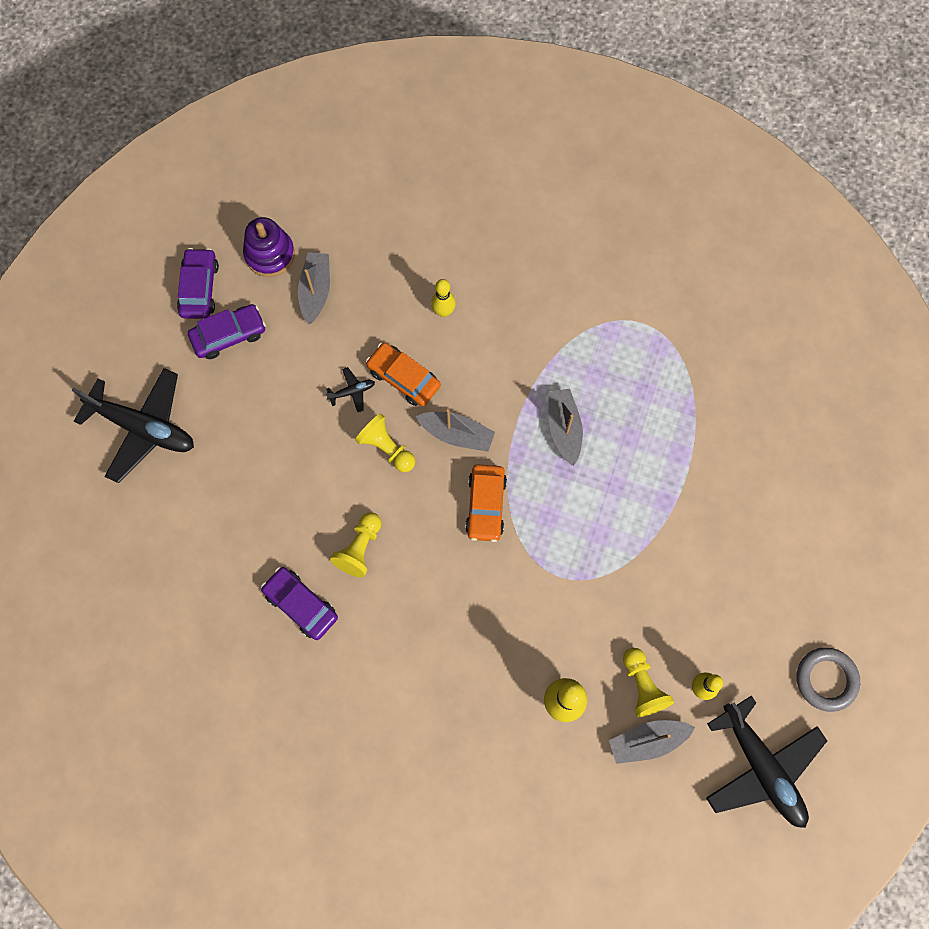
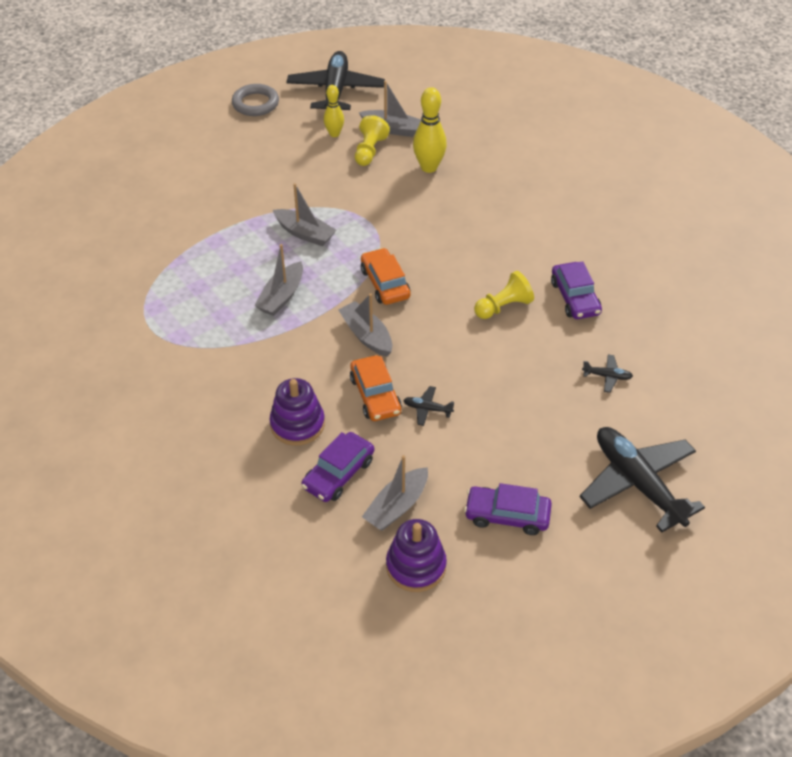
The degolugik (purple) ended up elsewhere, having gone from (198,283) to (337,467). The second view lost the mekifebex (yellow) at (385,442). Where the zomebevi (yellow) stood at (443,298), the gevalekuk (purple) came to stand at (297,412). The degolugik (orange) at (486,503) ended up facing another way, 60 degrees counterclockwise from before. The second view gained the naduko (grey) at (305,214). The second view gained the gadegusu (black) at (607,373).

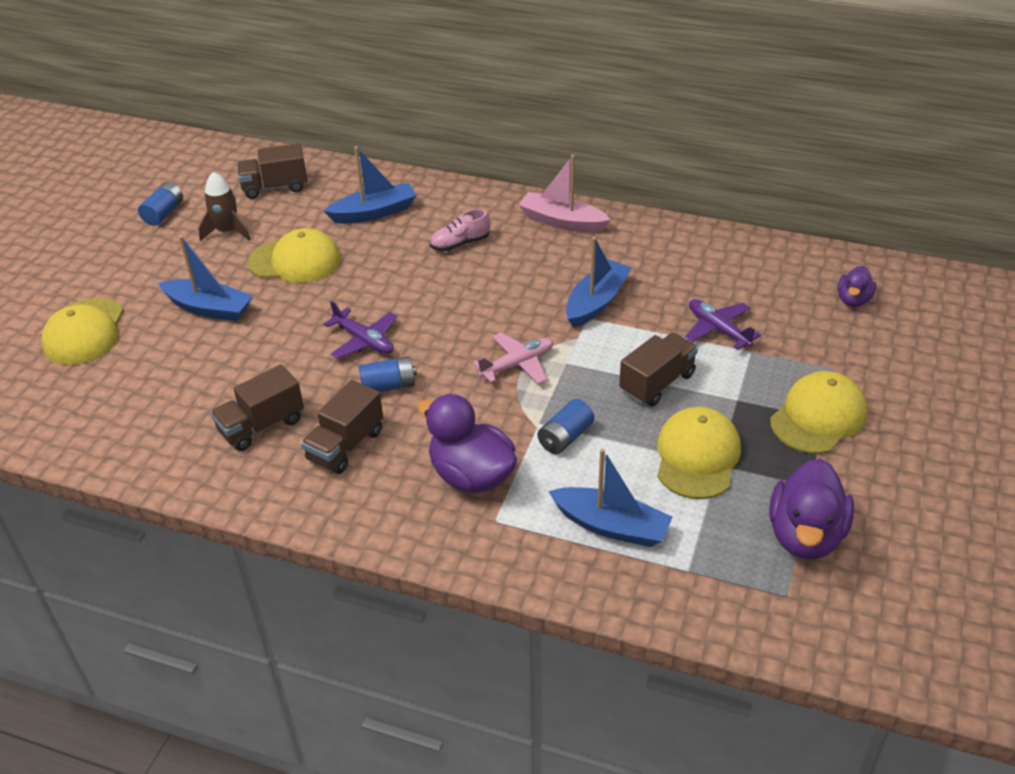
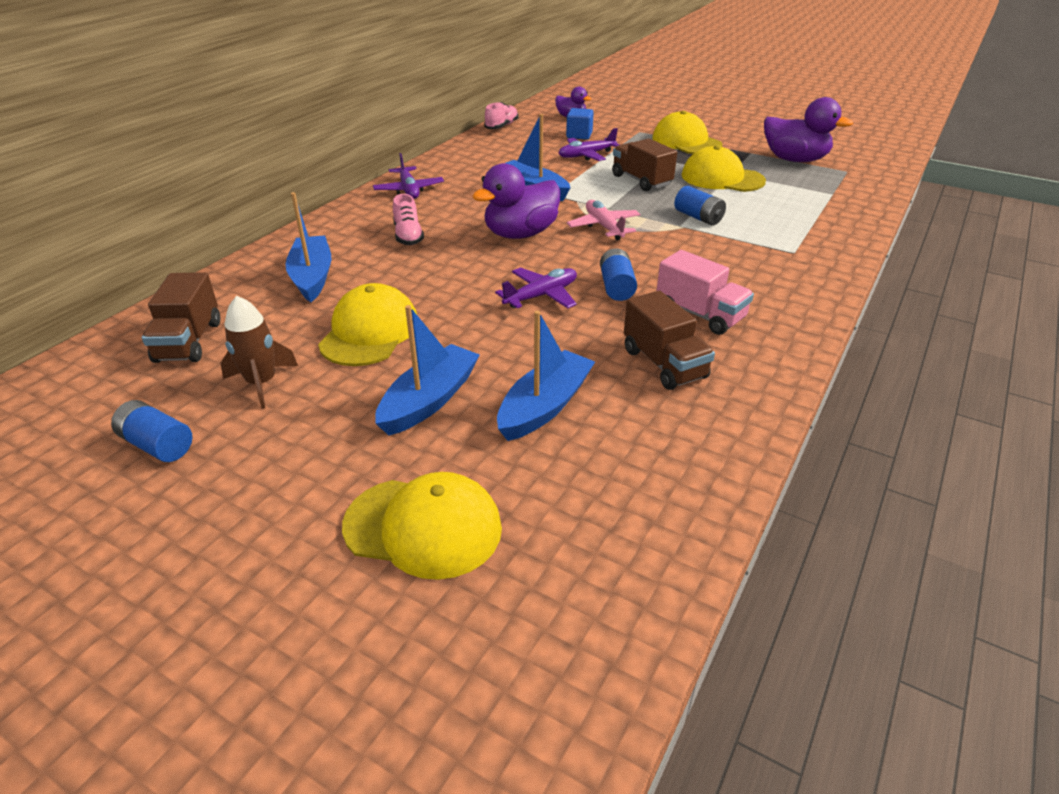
What was the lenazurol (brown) at (342,427) turned into the lenazurol (pink) at (705,292). The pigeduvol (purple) ended up elsewhere, having gone from (467,443) to (516,201). Where the naduko (pink) stood at (564,194), the gadegusu (purple) came to stand at (408,176). The naduko (blue) ended up elsewhere, having gone from (610,497) to (546,376). The second view gained the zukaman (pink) at (501,115). The second view gained the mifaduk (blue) at (580,124).

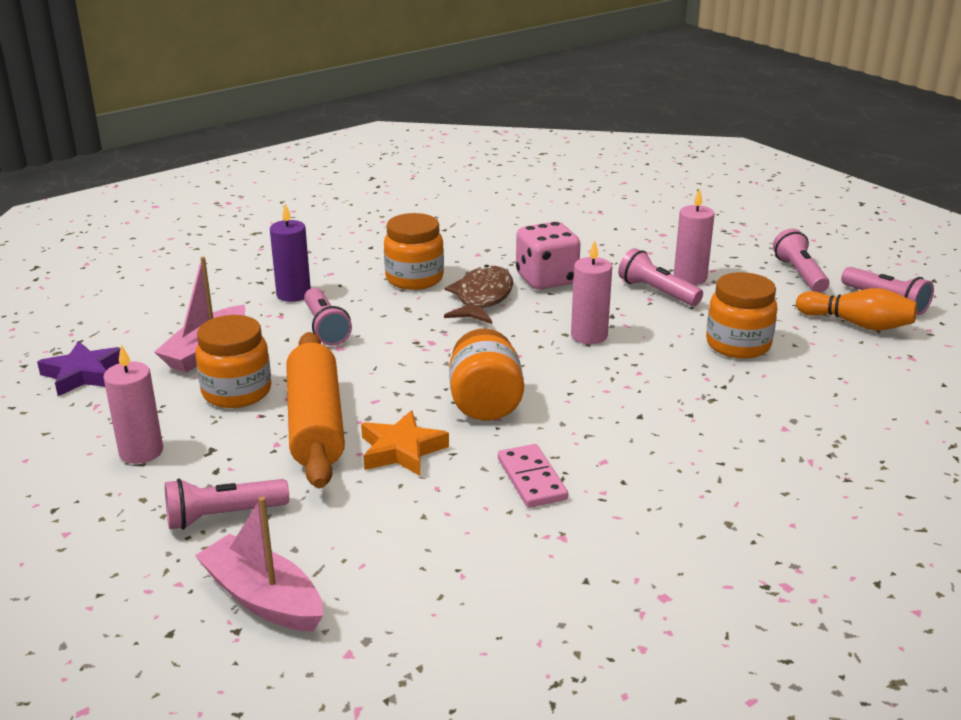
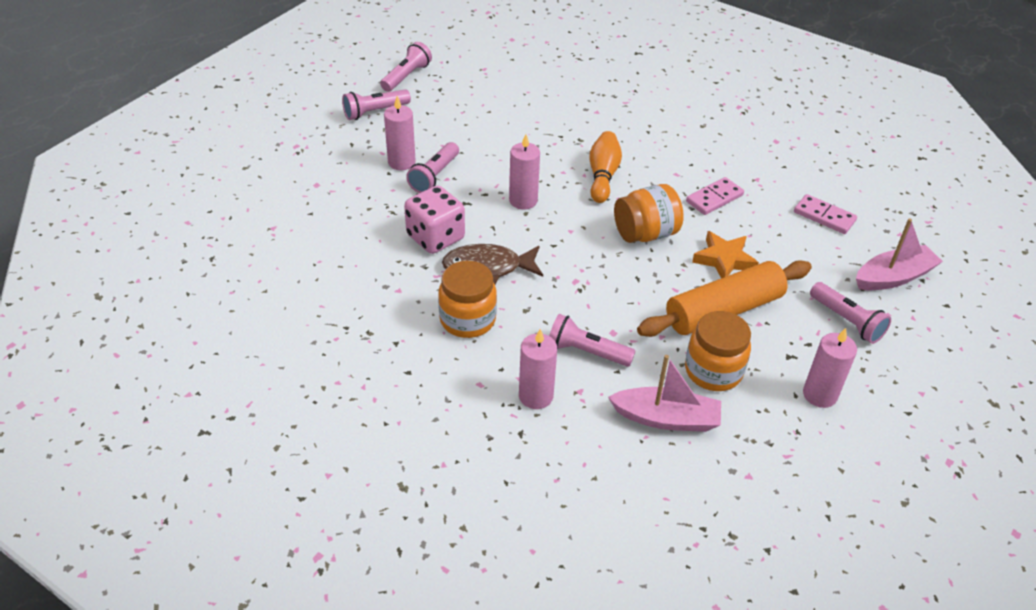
The second view lost the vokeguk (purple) at (78,368). The naduko (pink) at (259,564) ended up facing another way, 135 degrees counterclockwise from before. What was the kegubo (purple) at (290,252) turned into the kegubo (pink) at (538,369). The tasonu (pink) at (328,317) ended up facing another way, 120 degrees counterclockwise from before. The second view lost the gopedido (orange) at (741,315). The zomebevi (orange) ended up elsewhere, having gone from (856,309) to (605,167). The second view gained the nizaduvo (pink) at (825,214).

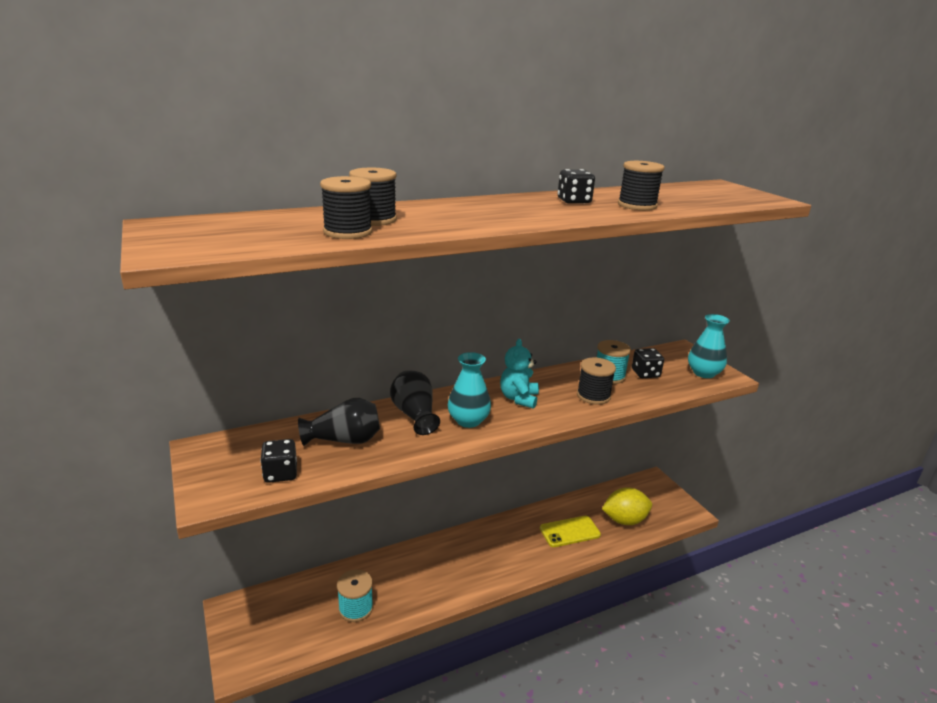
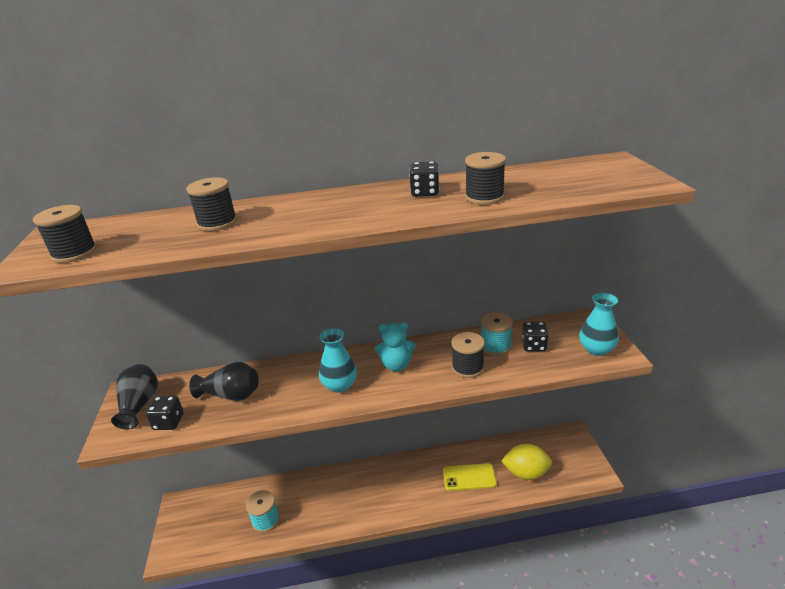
The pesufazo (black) ended up elsewhere, having gone from (346,207) to (65,234). The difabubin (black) ended up elsewhere, having gone from (415,403) to (134,396). The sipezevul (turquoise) at (519,374) ended up facing another way, 120 degrees counterclockwise from before.

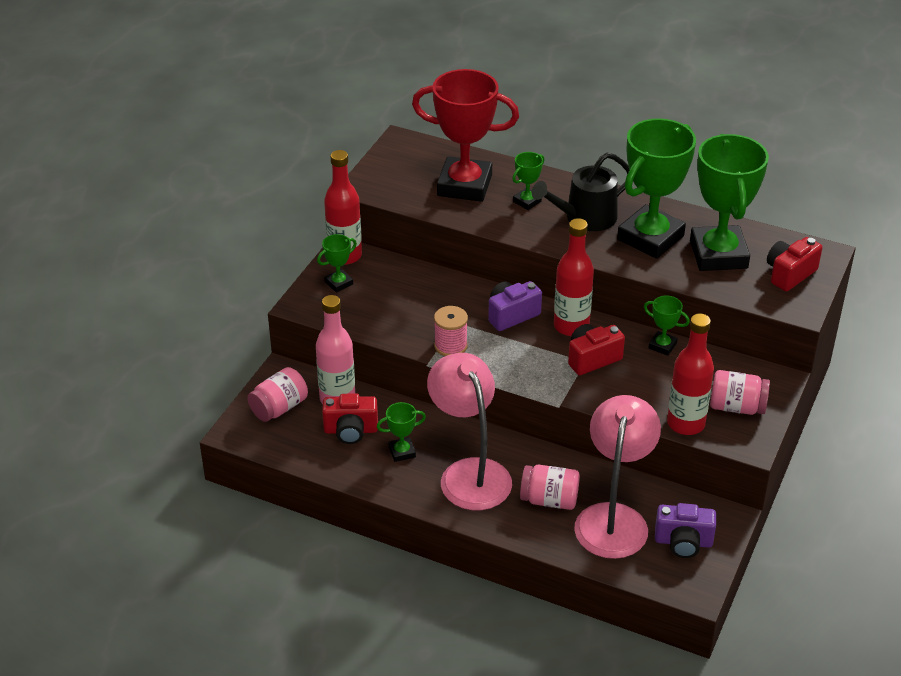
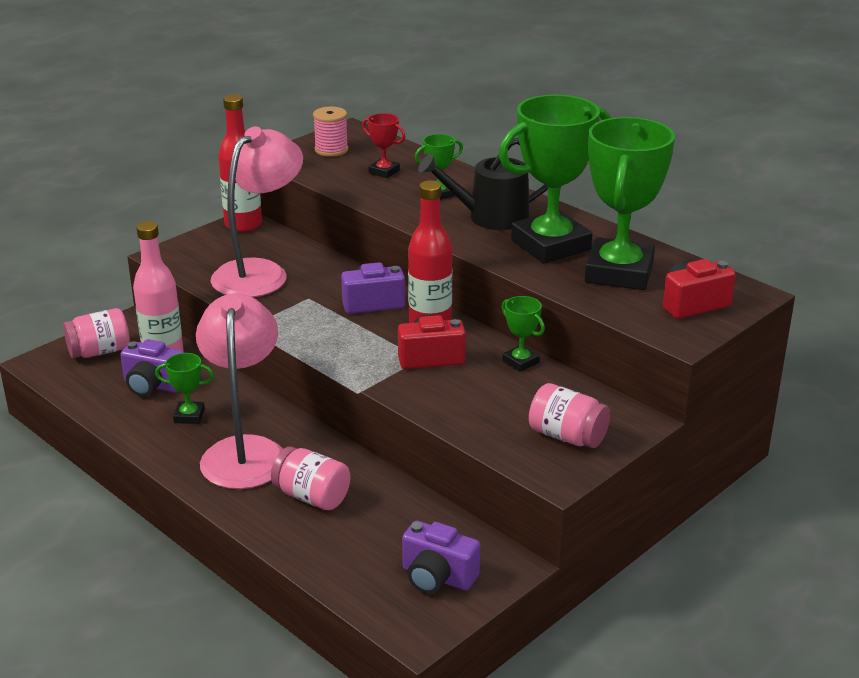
The second view lost the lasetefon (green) at (337,263). What was the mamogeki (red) at (350,418) turned into the mamogeki (purple) at (152,368). The size of the lasetefon (red) at (465,135) changed by a factor of 0.43. The pesufazo (pink) ended up elsewhere, having gone from (451,331) to (330,132). The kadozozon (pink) ended up elsewhere, having gone from (617,477) to (256,212). The second view lost the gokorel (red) at (690,374).

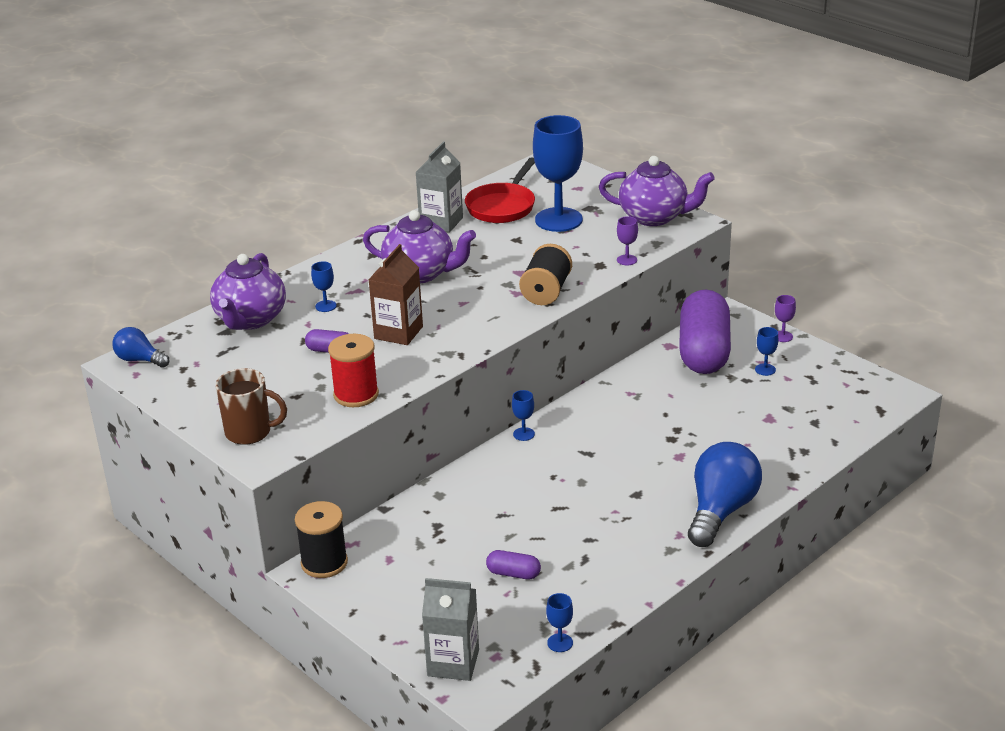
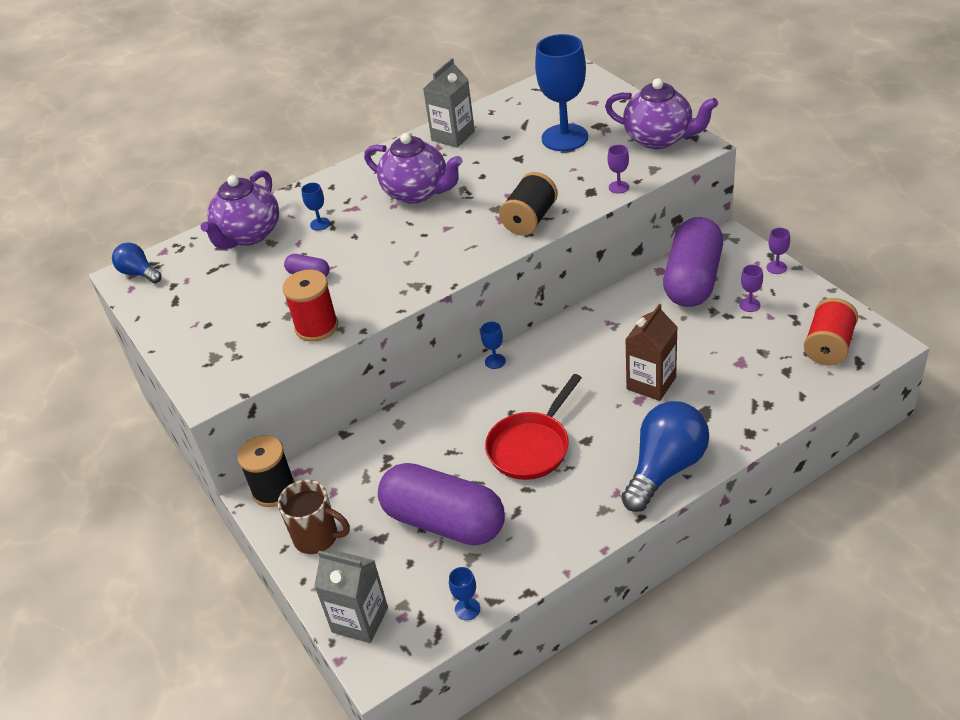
The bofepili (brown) ended up elsewhere, having gone from (251,406) to (314,517). The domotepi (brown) ended up elsewhere, having gone from (395,294) to (651,352). The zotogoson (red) ended up elsewhere, having gone from (500,190) to (533,427). The size of the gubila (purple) at (513,564) changed by a factor of 2.46. What was the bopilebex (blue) at (766,351) turned into the bopilebex (purple) at (751,288). The second view gained the pesufazo (red) at (831,332).

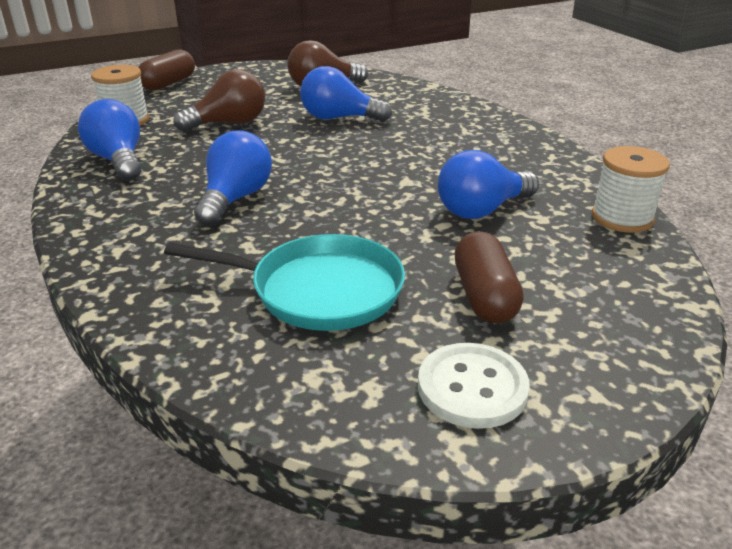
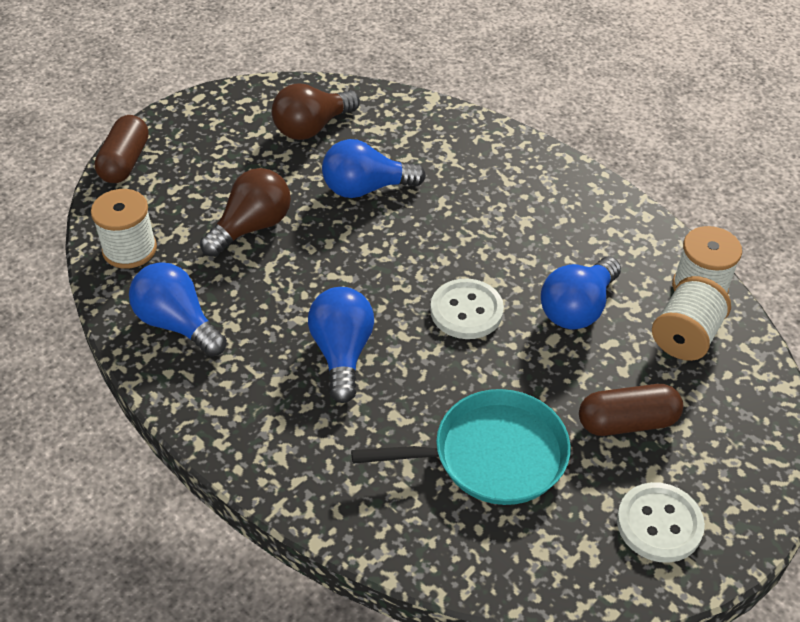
The gubila (brown) at (489,277) ended up facing another way, 75 degrees counterclockwise from before. The second view gained the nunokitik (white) at (467,309). The second view gained the pesufazo (white) at (691,318).

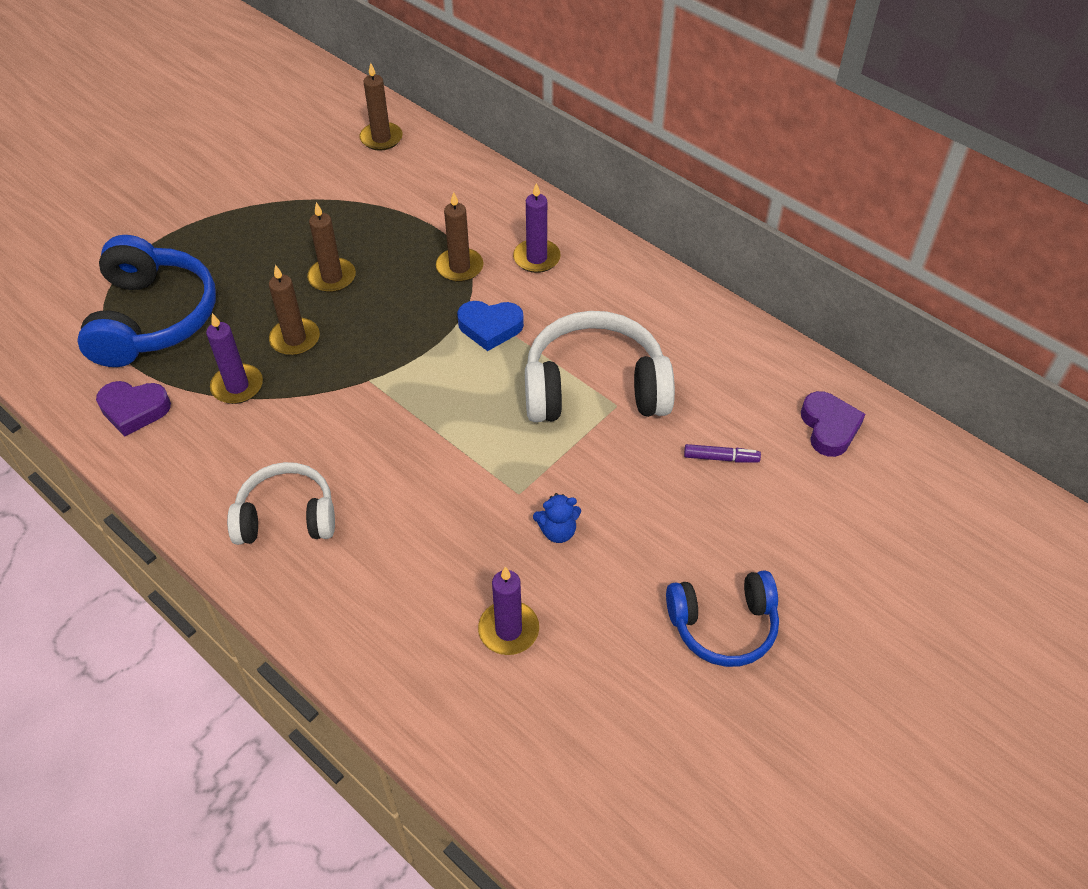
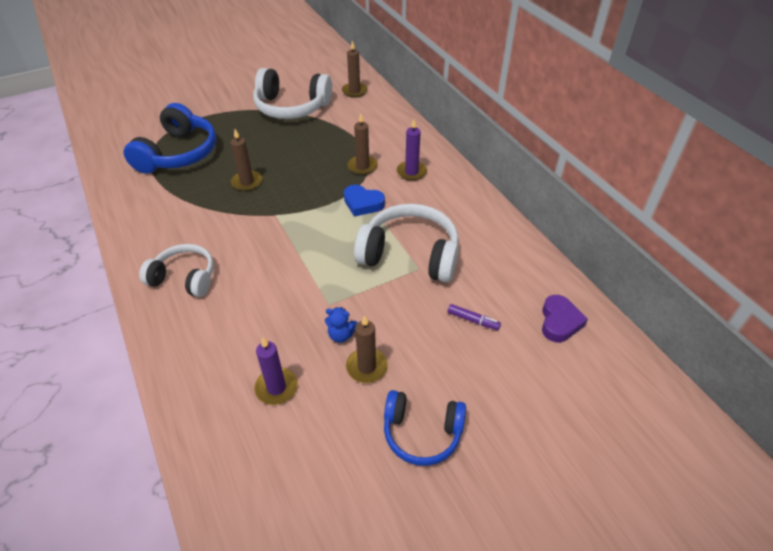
The second view lost the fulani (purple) at (133,409). The second view lost the kegubo (purple) at (234,358). The kegubo (brown) ended up elsewhere, having gone from (331,247) to (367,349). The second view gained the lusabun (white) at (292,93).

